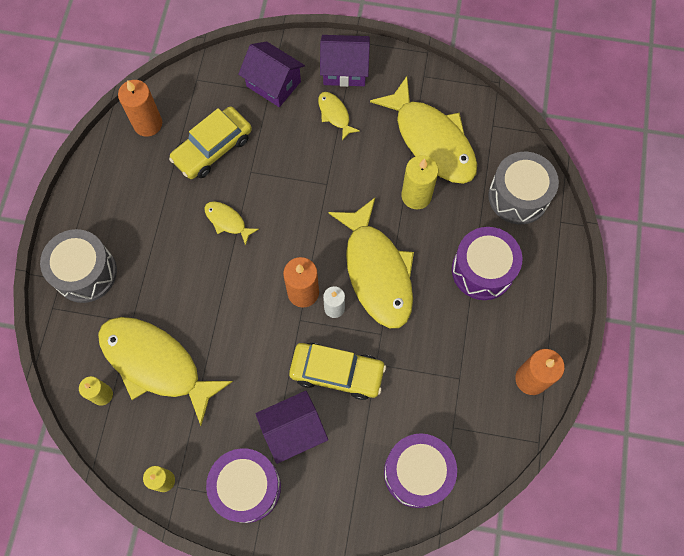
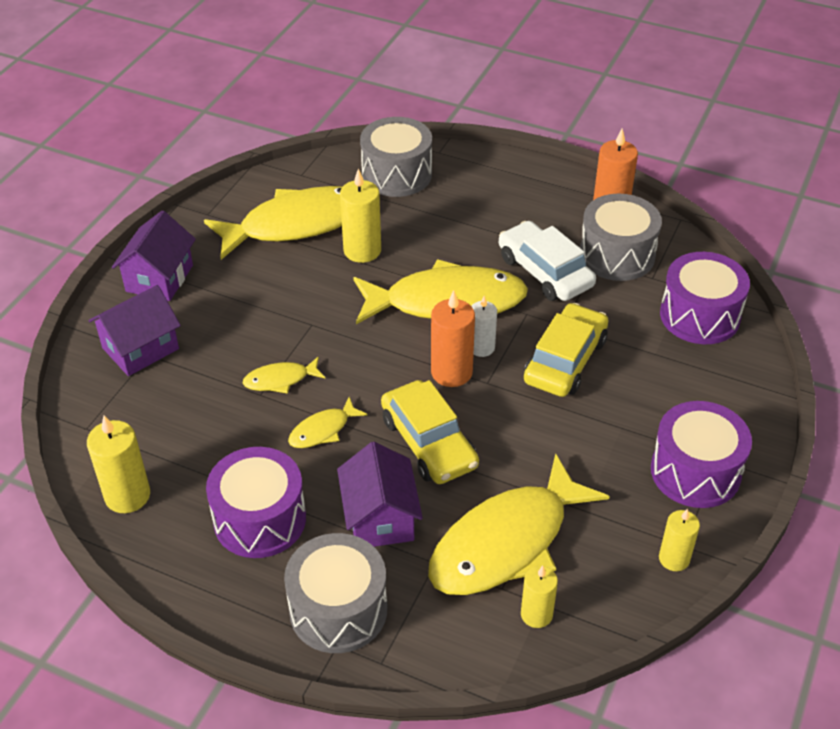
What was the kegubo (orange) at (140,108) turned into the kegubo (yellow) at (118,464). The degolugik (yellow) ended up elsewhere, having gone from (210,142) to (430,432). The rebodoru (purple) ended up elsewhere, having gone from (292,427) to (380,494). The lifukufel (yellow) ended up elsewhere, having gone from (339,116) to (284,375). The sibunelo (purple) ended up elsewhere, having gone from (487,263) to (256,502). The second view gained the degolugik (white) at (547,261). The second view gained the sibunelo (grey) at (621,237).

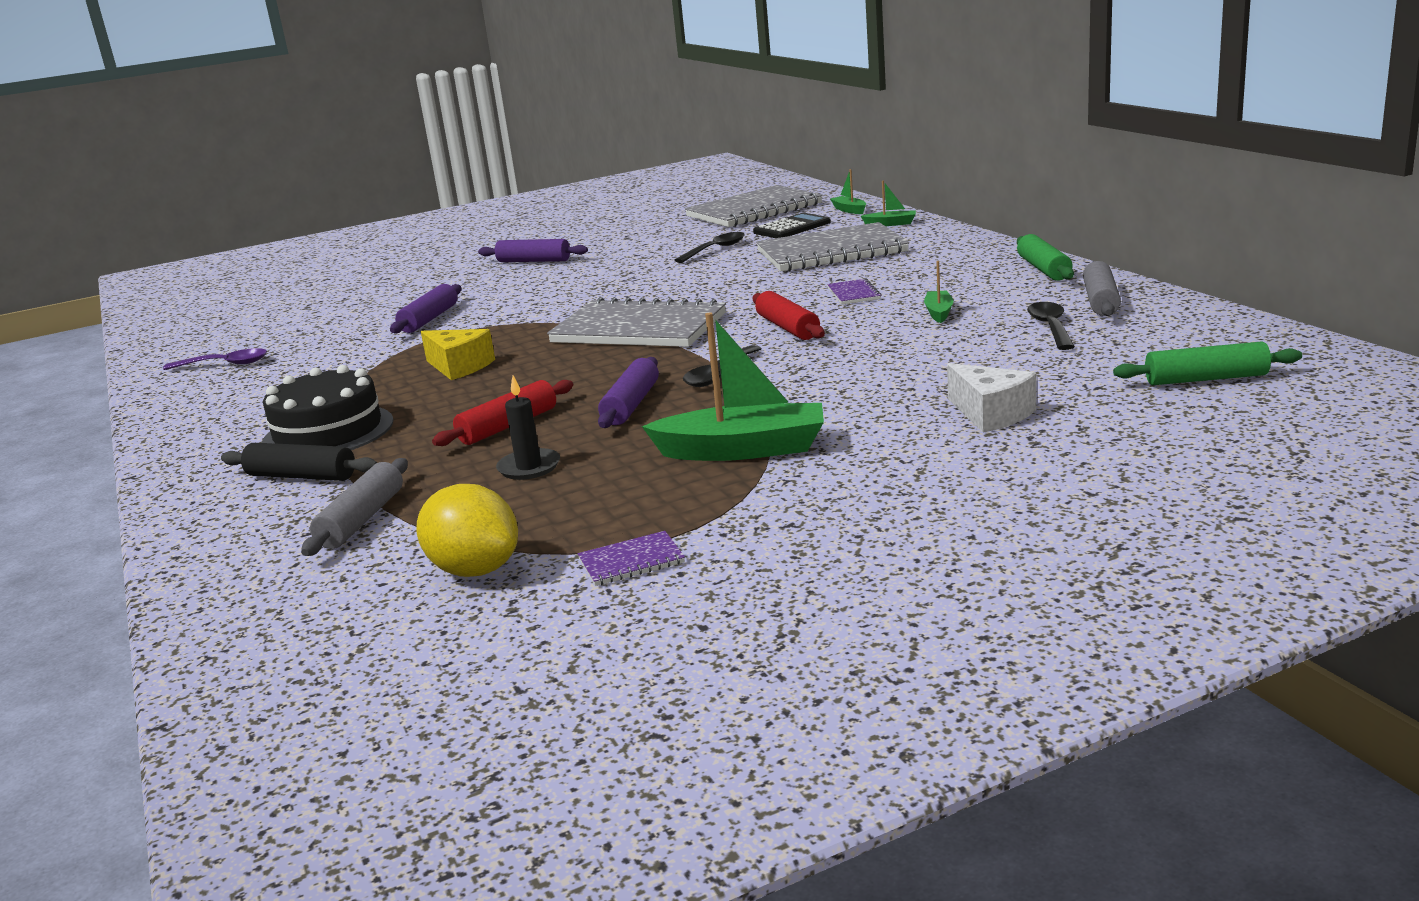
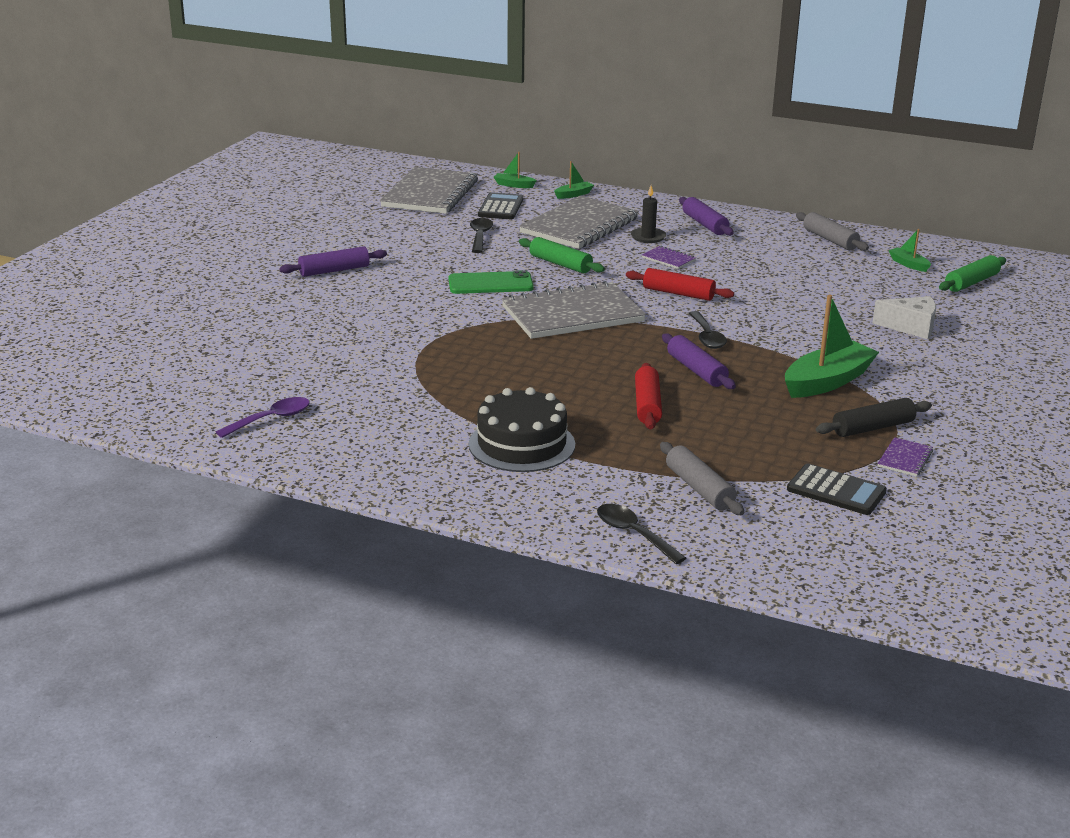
The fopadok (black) ended up elsewhere, having gone from (299,462) to (874,417). The fopadok (purple) ended up elsewhere, having gone from (425,309) to (706,216). Where the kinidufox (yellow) stood at (467,530), the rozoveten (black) came to stand at (837,489). The second view lost the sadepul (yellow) at (458,354). The kegubo (black) ended up elsewhere, having gone from (528,428) to (648,214). The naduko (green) ended up elsewhere, having gone from (939,292) to (909,250). The fopadok (green) ended up elsewhere, having gone from (1045,257) to (562,255). The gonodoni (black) ended up elsewhere, having gone from (1051,326) to (641,534). The second view gained the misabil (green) at (491,282).

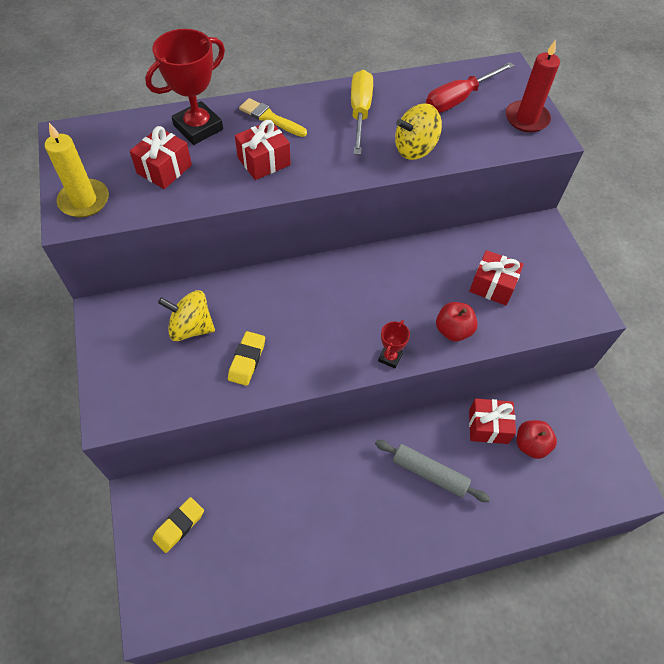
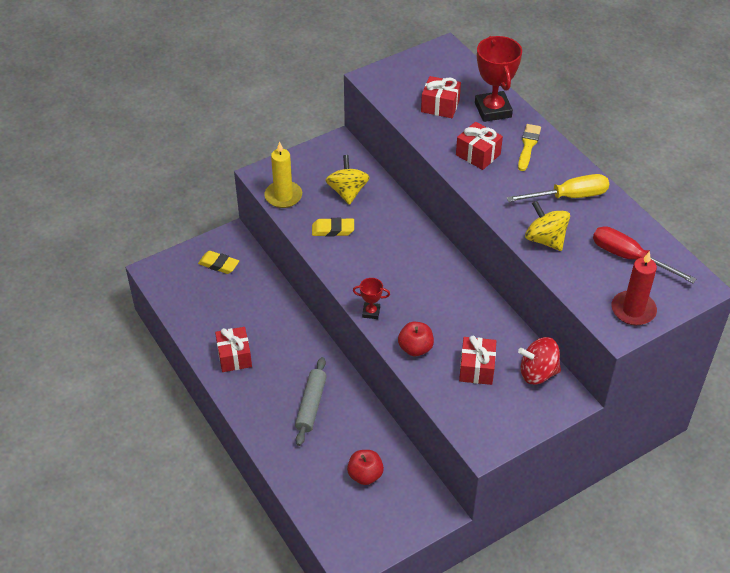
The kegubo (yellow) ended up elsewhere, having gone from (77,170) to (283,175). The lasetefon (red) at (185,87) ended up facing another way, 45 degrees clockwise from before. The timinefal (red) ended up elsewhere, having gone from (492,421) to (233,349). The second view gained the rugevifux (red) at (539,360).

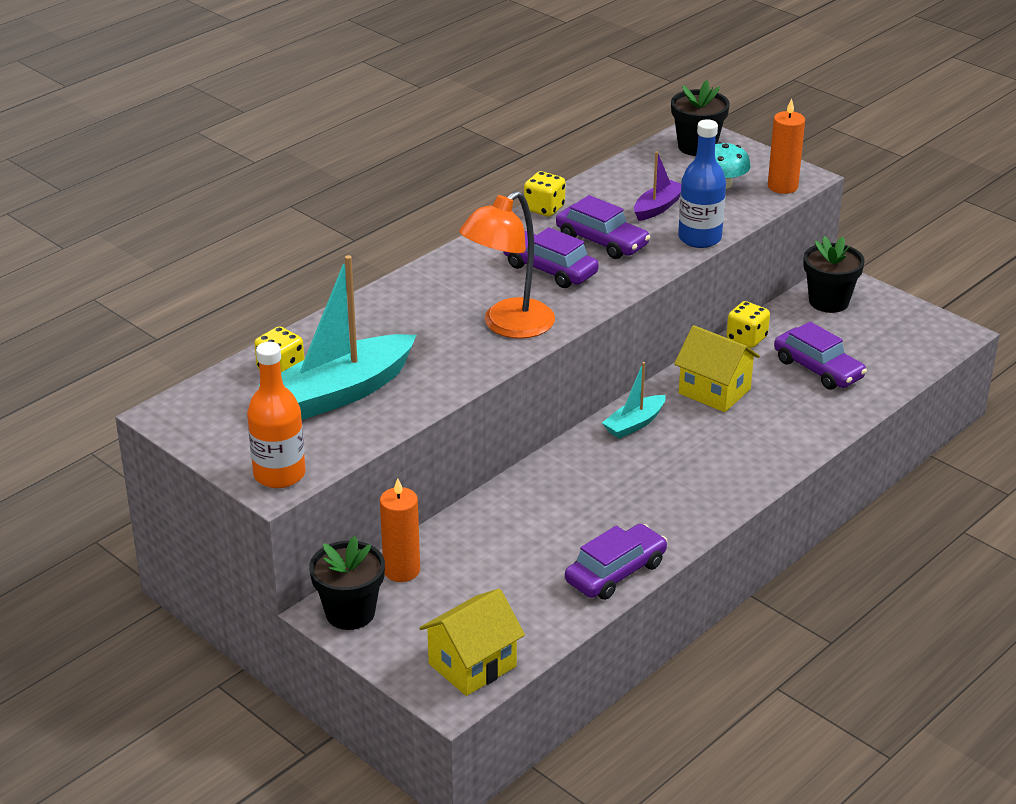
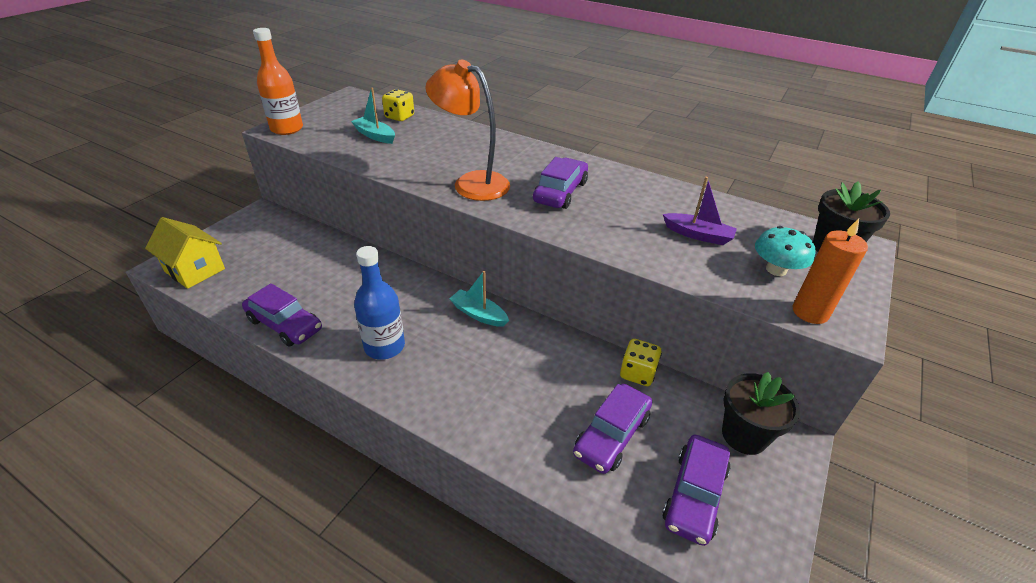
The size of the naduko (turquoise) at (337,337) changed by a factor of 0.50. The second view lost the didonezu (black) at (347,583). The second view lost the kegubo (orange) at (400,530). The second view lost the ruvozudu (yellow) at (544,194). The degolugik (purple) ended up elsewhere, having gone from (603,227) to (696,490). The second view lost the rebodoru (yellow) at (717,368). The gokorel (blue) ended up elsewhere, having gone from (702,183) to (379,303).

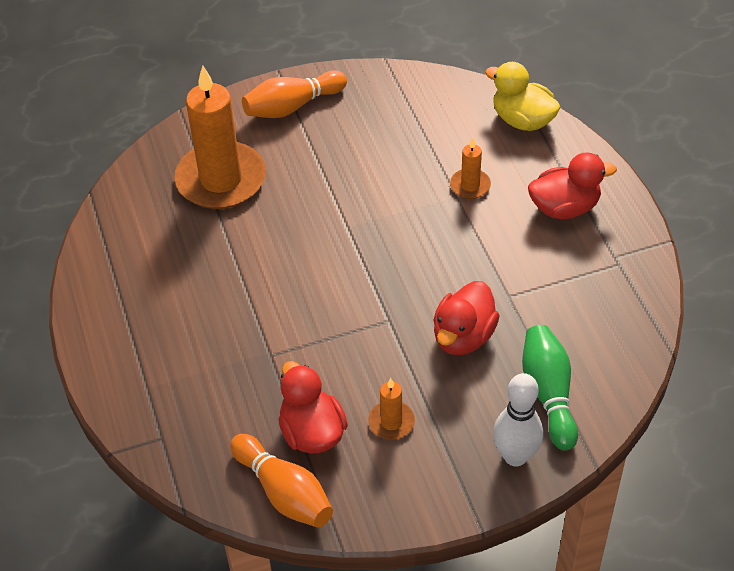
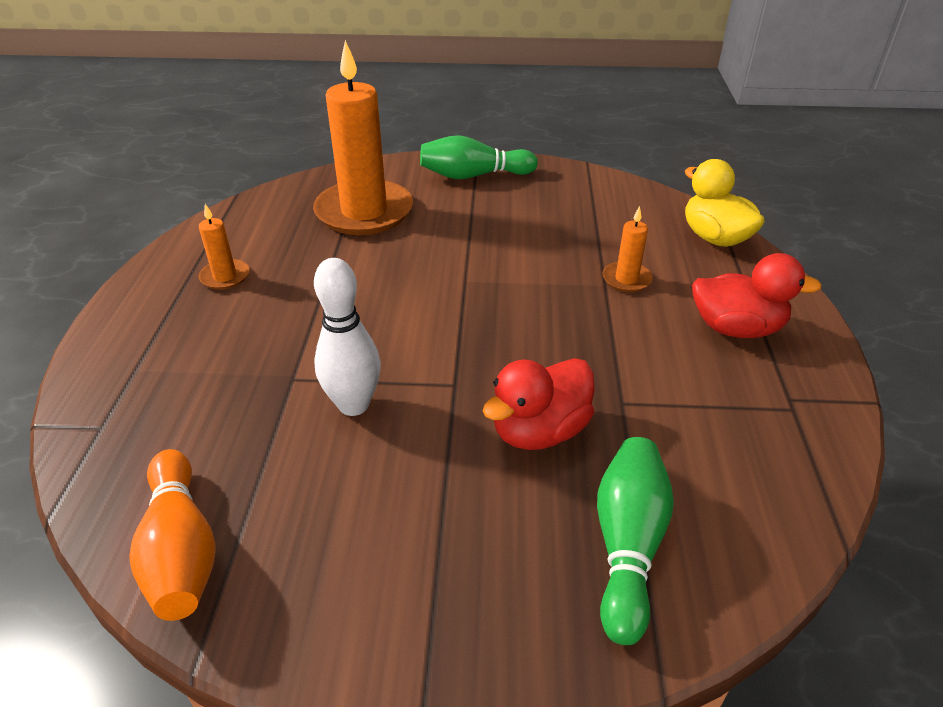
What was the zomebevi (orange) at (294,94) turned into the zomebevi (green) at (479,157). The second view lost the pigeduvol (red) at (313,407). The kegubo (orange) ended up elsewhere, having gone from (391,409) to (224,247). The zomebevi (white) ended up elsewhere, having gone from (518,419) to (347,337).

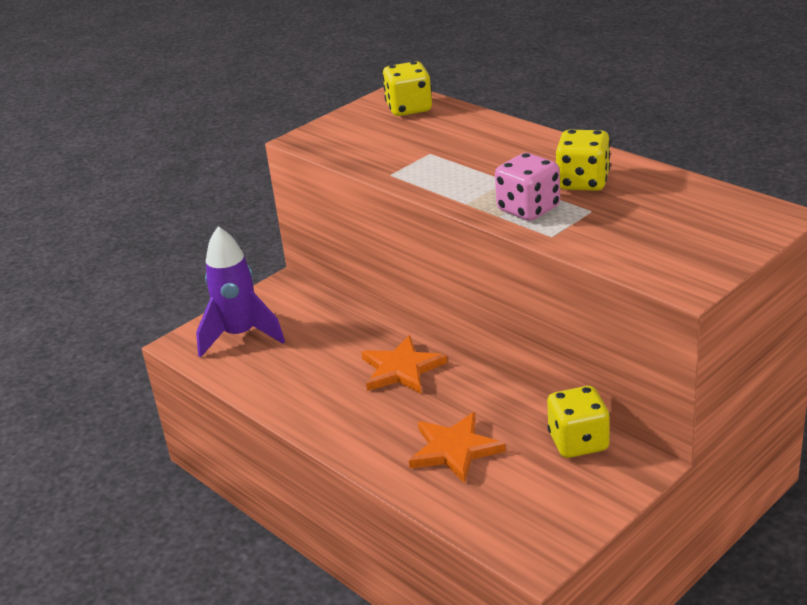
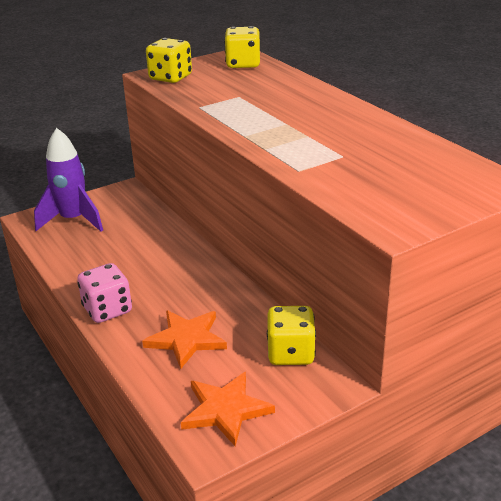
The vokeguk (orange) ended up elsewhere, having gone from (404,364) to (228,409). The ruvozudu (pink) ended up elsewhere, having gone from (527,187) to (104,293). The ruvozudu (yellow) ended up elsewhere, having gone from (583,160) to (169,60).

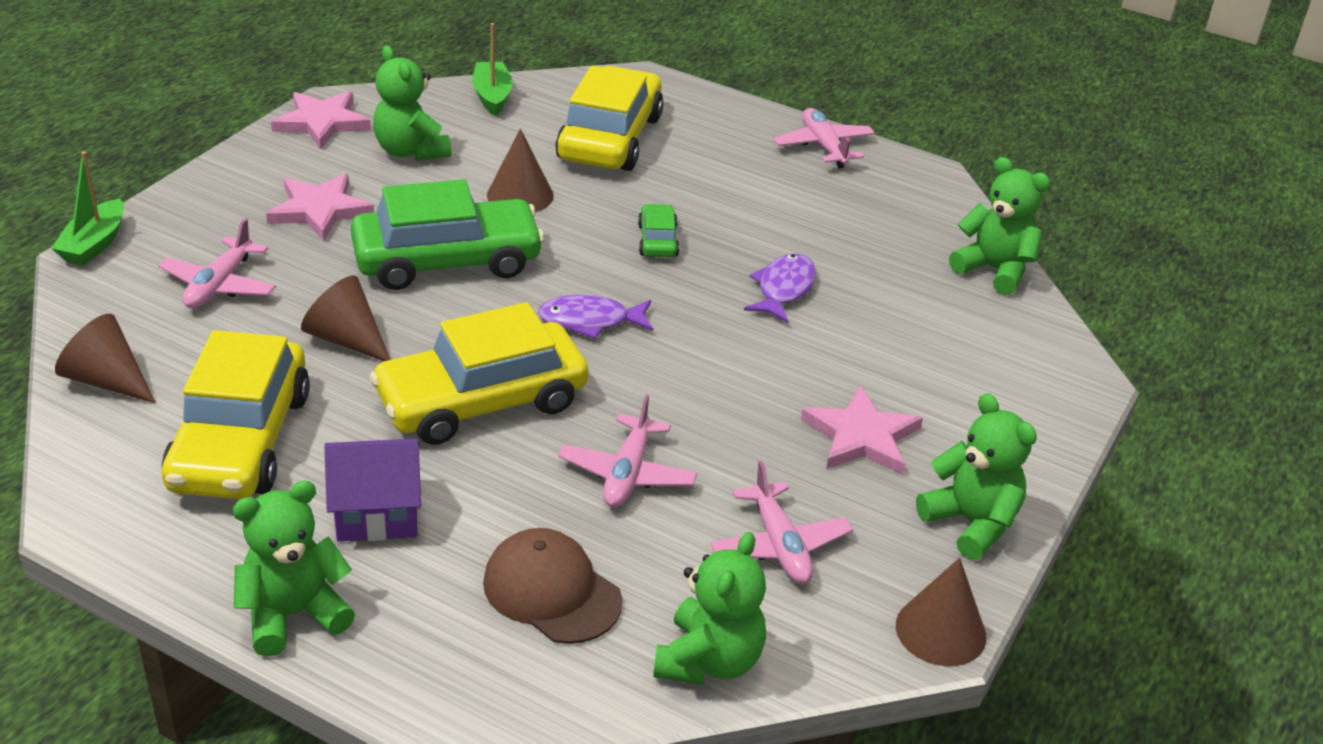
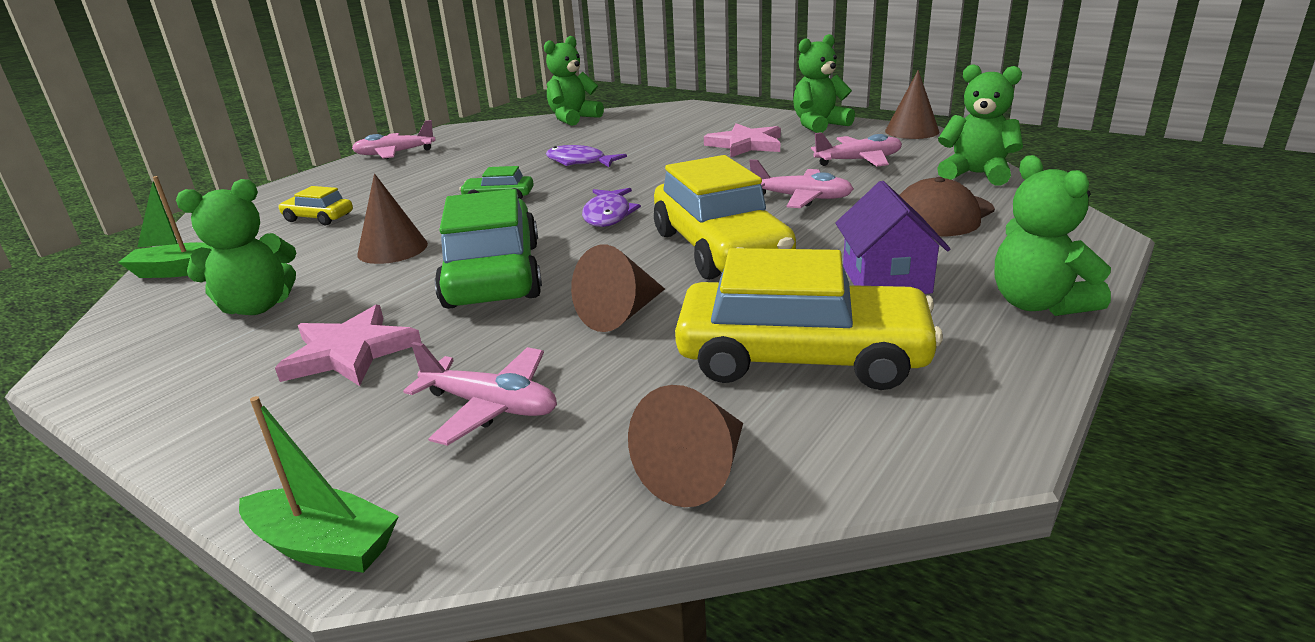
The second view lost the vokeguk (pink) at (321,120). The size of the degolugik (yellow) at (609,118) changed by a factor of 0.45.

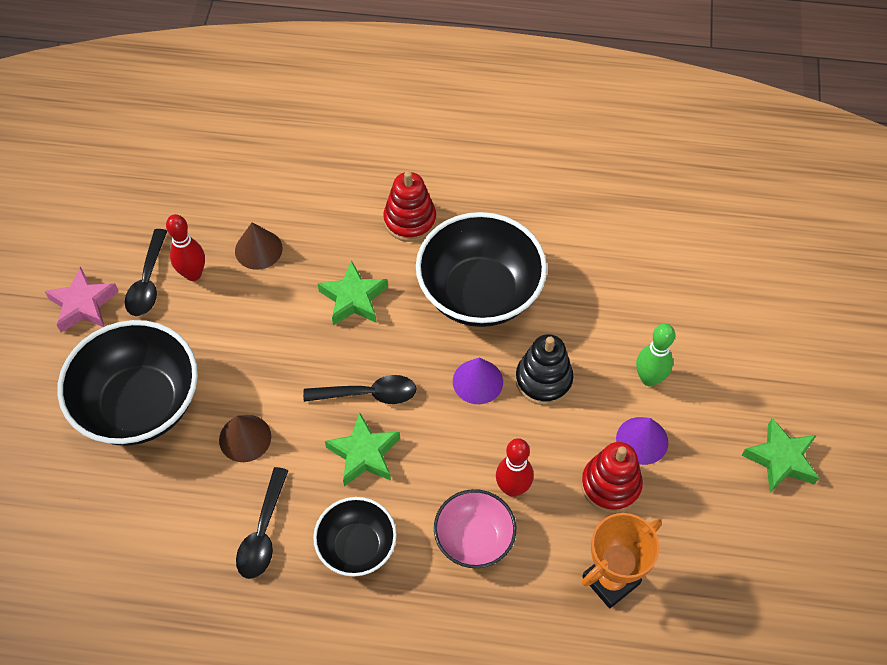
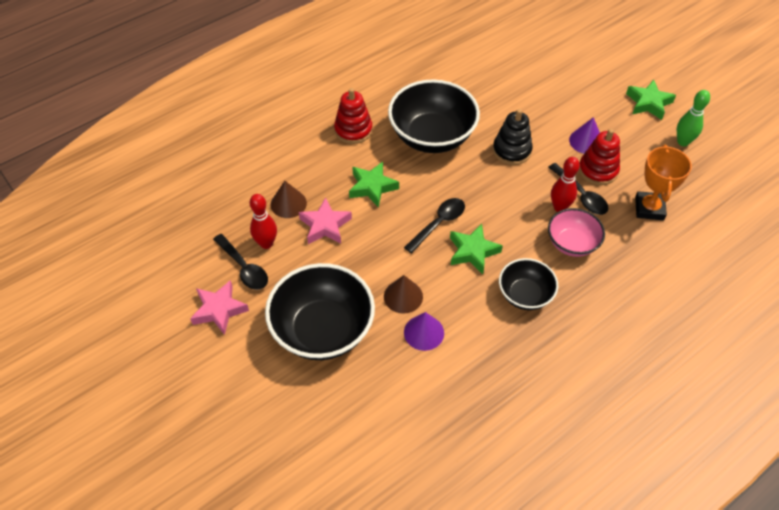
The gonodoni (black) ended up elsewhere, having gone from (262,523) to (578,189). The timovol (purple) ended up elsewhere, having gone from (478,380) to (424,331). The zomebevi (green) ended up elsewhere, having gone from (655,354) to (693,118). The second view gained the vokeguk (pink) at (325,220).

